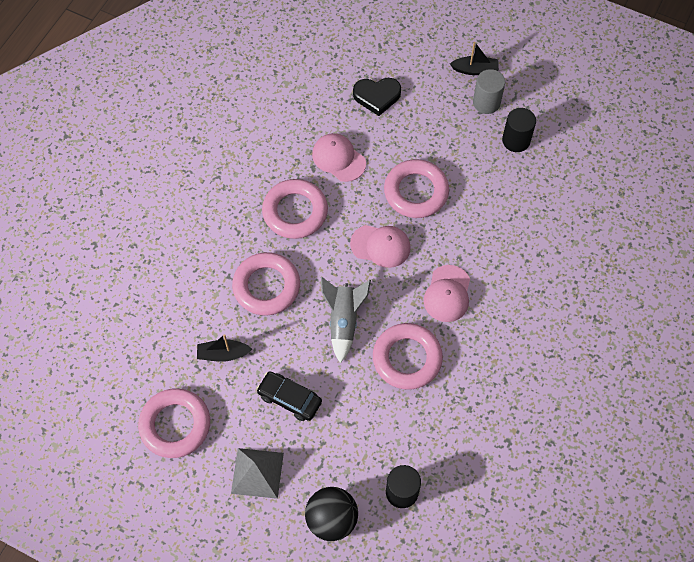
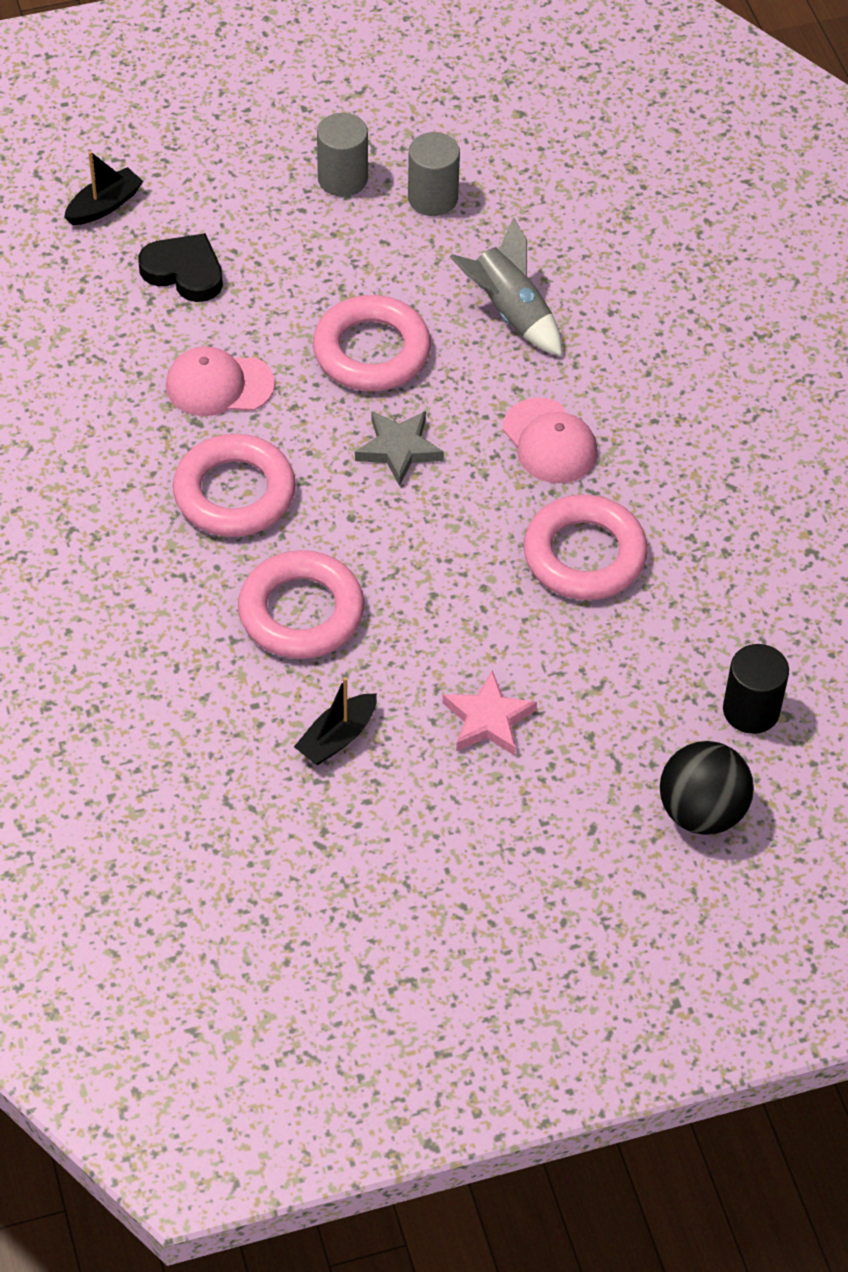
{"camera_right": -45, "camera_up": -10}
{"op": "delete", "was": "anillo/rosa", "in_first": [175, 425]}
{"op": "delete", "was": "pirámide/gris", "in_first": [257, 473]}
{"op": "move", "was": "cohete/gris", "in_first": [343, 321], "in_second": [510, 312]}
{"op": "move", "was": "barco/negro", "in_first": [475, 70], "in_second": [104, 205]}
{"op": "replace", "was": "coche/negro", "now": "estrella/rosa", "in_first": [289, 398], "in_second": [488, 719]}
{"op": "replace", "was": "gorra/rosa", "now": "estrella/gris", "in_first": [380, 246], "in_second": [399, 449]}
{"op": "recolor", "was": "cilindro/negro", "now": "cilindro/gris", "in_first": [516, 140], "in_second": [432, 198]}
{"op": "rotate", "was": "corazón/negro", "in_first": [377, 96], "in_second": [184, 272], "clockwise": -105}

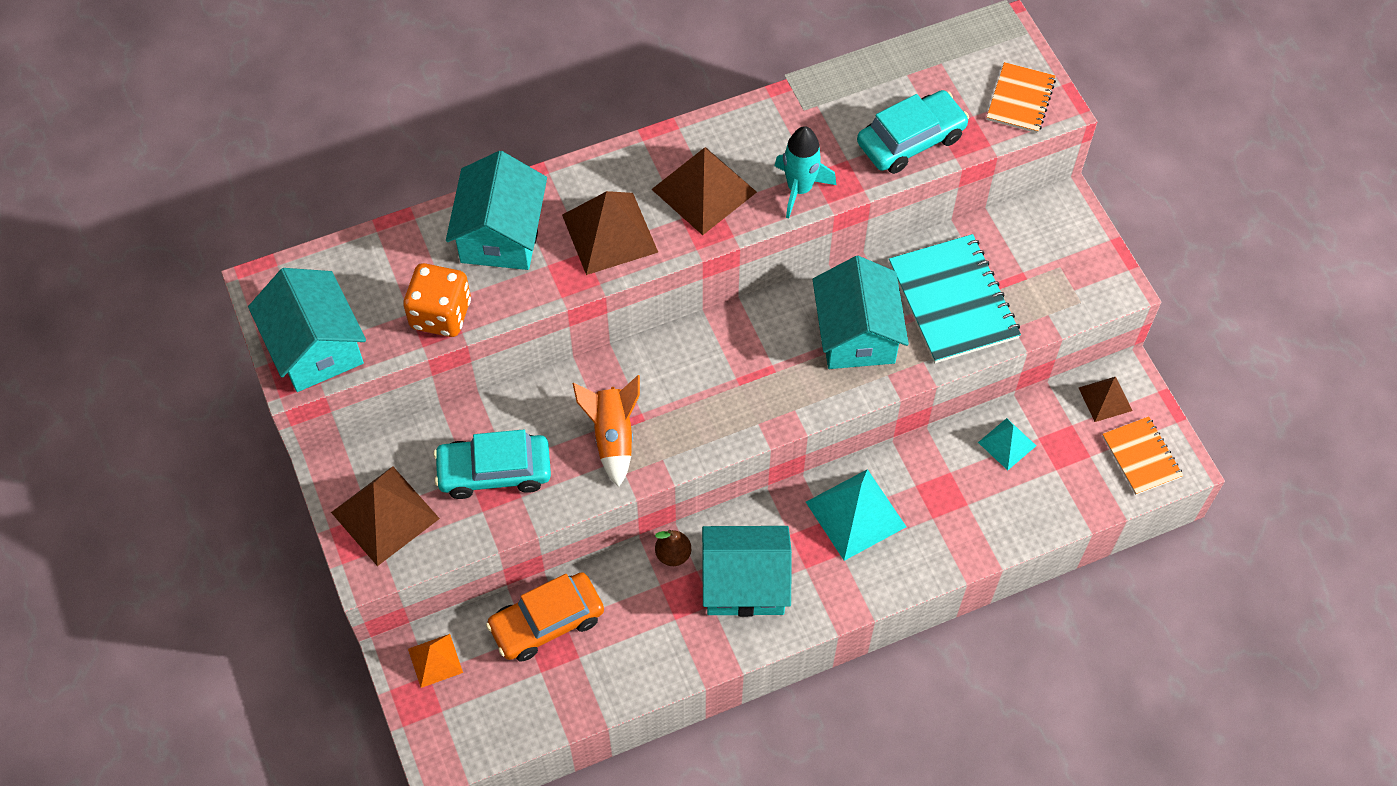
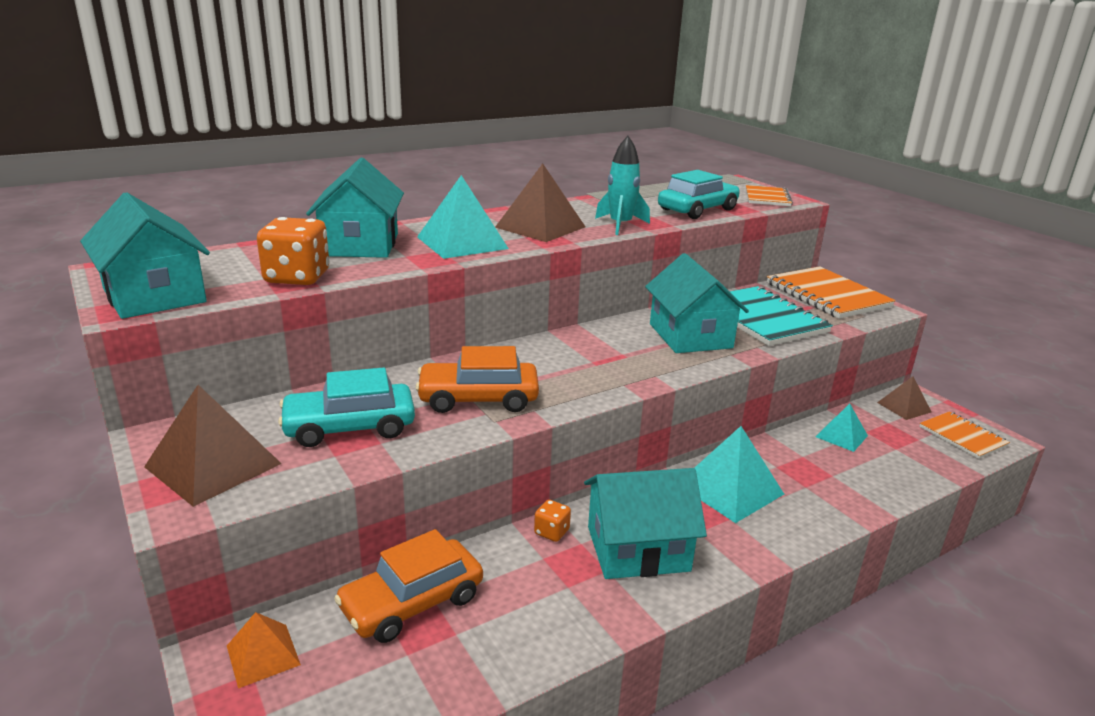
{"camera_right": -10, "camera_up": -35}
{"op": "insert", "now": "cuaderno/naranja", "in_second": [827, 295]}
{"op": "replace", "was": "cohete/naranja", "now": "coche/naranja", "in_first": [613, 436], "in_second": [478, 399]}
{"op": "replace", "was": "pera/marrón", "now": "dado/naranja", "in_first": [673, 554], "in_second": [551, 532]}
{"op": "recolor", "was": "pirámide/marrón", "now": "pirámide/turquesa", "in_first": [609, 233], "in_second": [462, 242]}

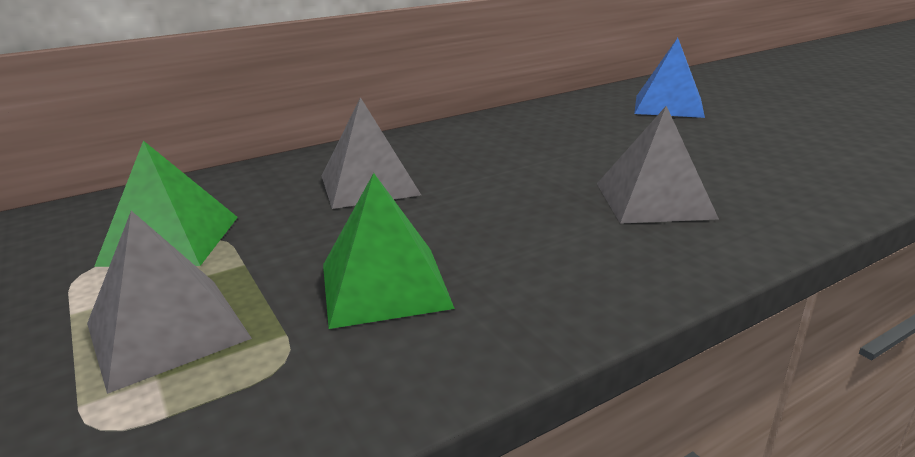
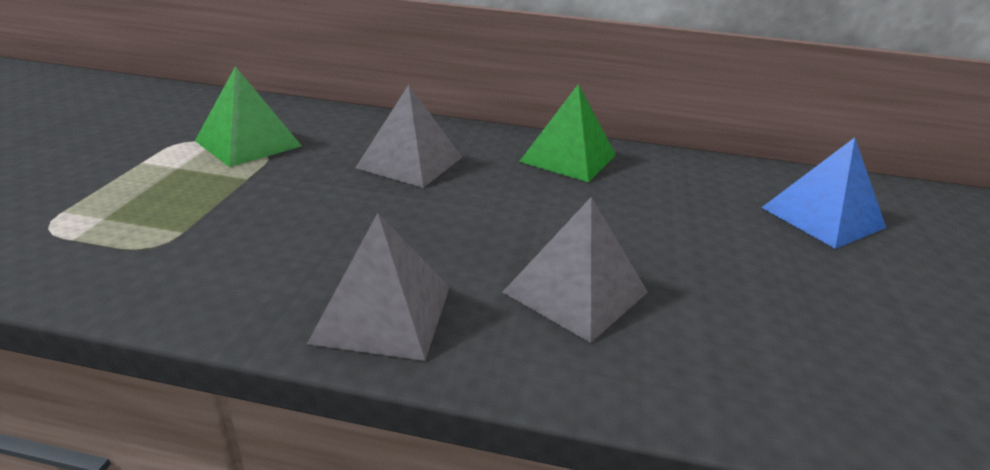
{"camera_right": 40, "camera_up": 5}
{"op": "move", "was": "pirámide/gris", "in_first": [167, 330], "in_second": [383, 313]}
{"op": "move", "was": "pirámide/verde", "in_first": [384, 285], "in_second": [568, 158]}

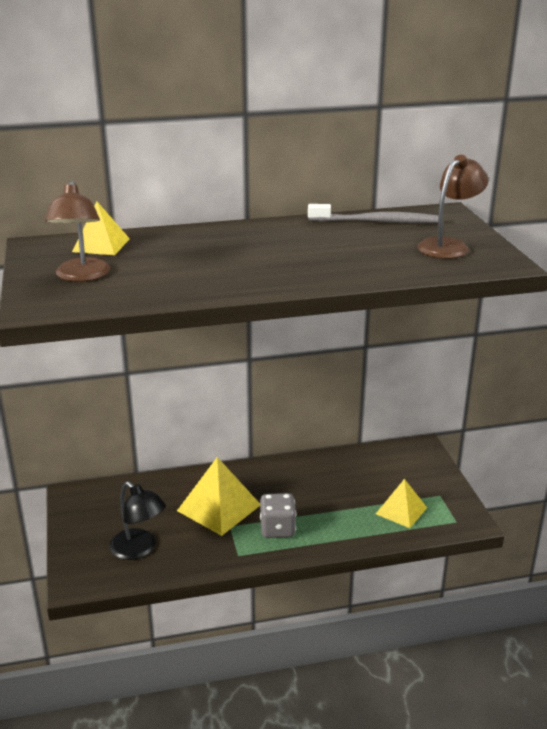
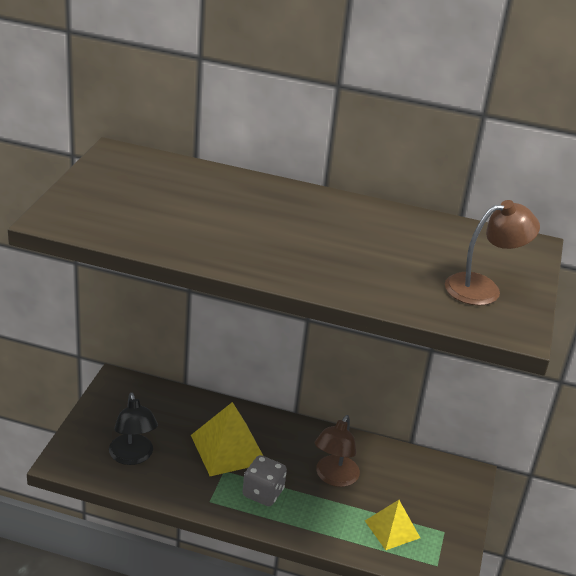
{"camera_right": 25, "camera_up": 5}
{"op": "delete", "was": "pirámide/amarillo", "in_first": [101, 245]}
{"op": "delete", "was": "cepillo de dientes/gris", "in_first": [377, 222]}
{"op": "move", "was": "lámpara/marrón", "in_first": [82, 276], "in_second": [334, 477]}

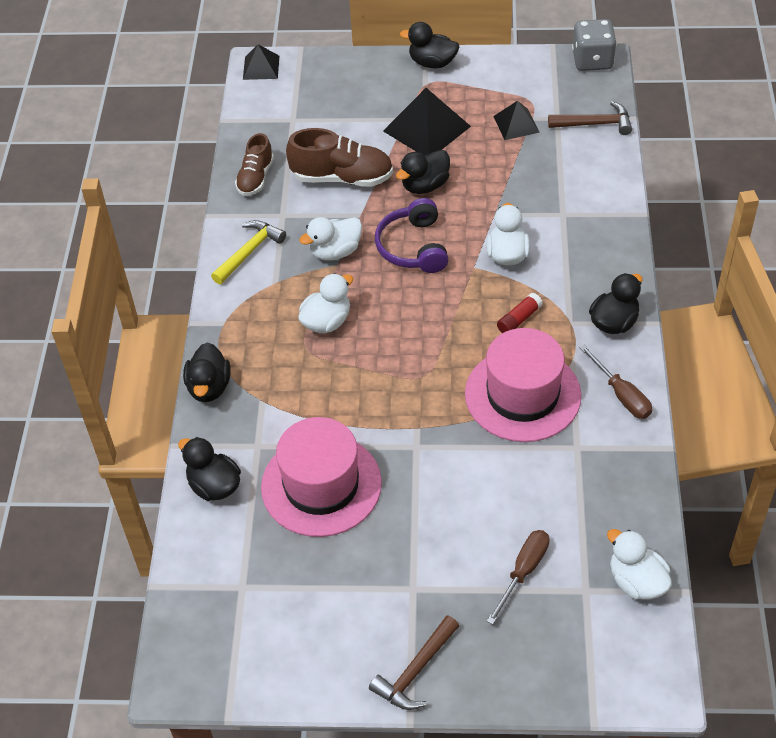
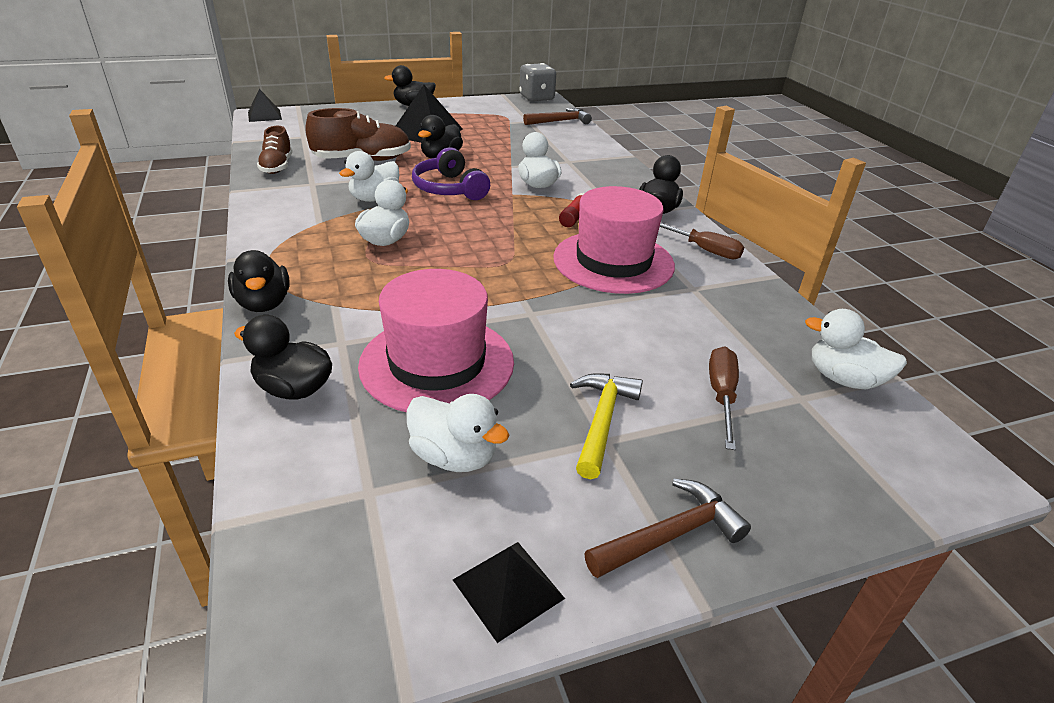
{"camera_right": -25, "camera_up": -15}
{"op": "insert", "now": "pato/blanco", "in_second": [454, 456]}
{"op": "move", "was": "martillo/amarillo", "in_first": [249, 252], "in_second": [602, 421]}
{"op": "move", "was": "pirámide/negro", "in_first": [516, 124], "in_second": [508, 589]}
{"op": "rotate", "was": "martillo/marrón", "in_first": [416, 671], "in_second": [670, 535], "clockwise": -135}

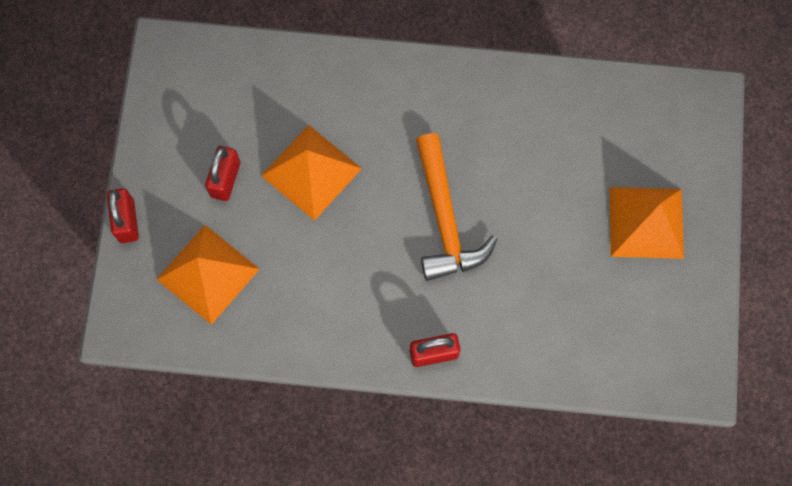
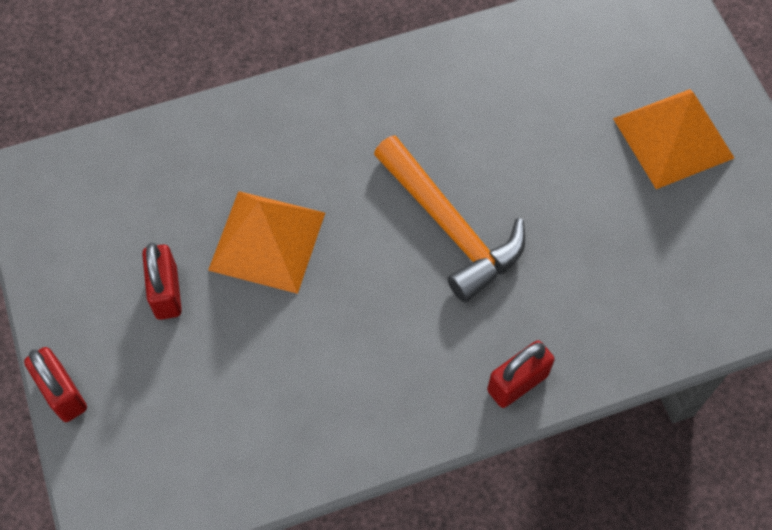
{"camera_right": -25, "camera_up": -10}
{"op": "delete", "was": "pirámide/naranja", "in_first": [208, 274]}

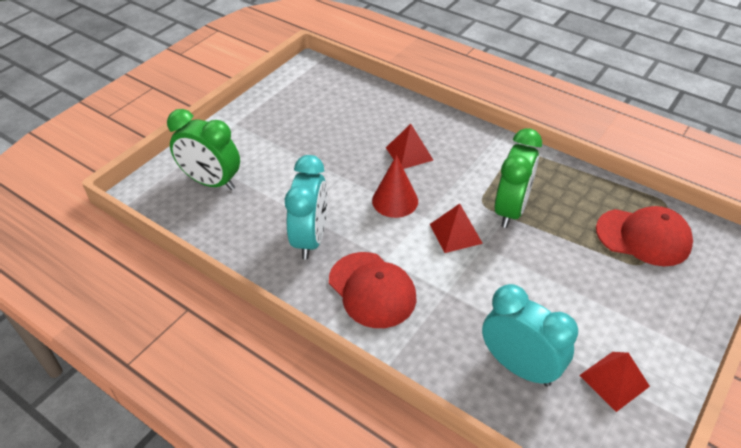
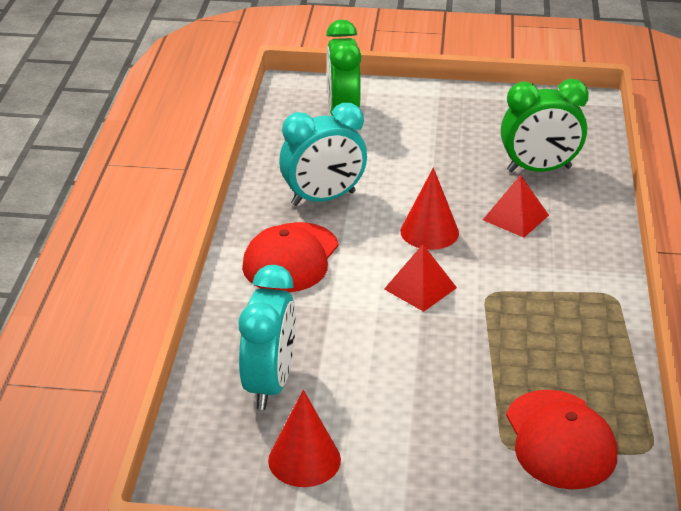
{"camera_right": 60, "camera_up": -10}
{"op": "move", "was": "despertador/verde", "in_first": [511, 210], "in_second": [539, 169]}
{"op": "replace", "was": "pirámide/rojo", "now": "cono/rojo", "in_first": [614, 380], "in_second": [304, 460]}

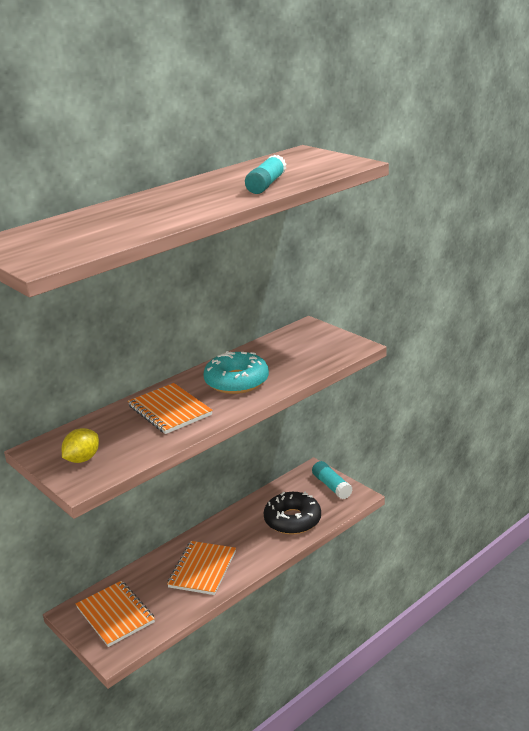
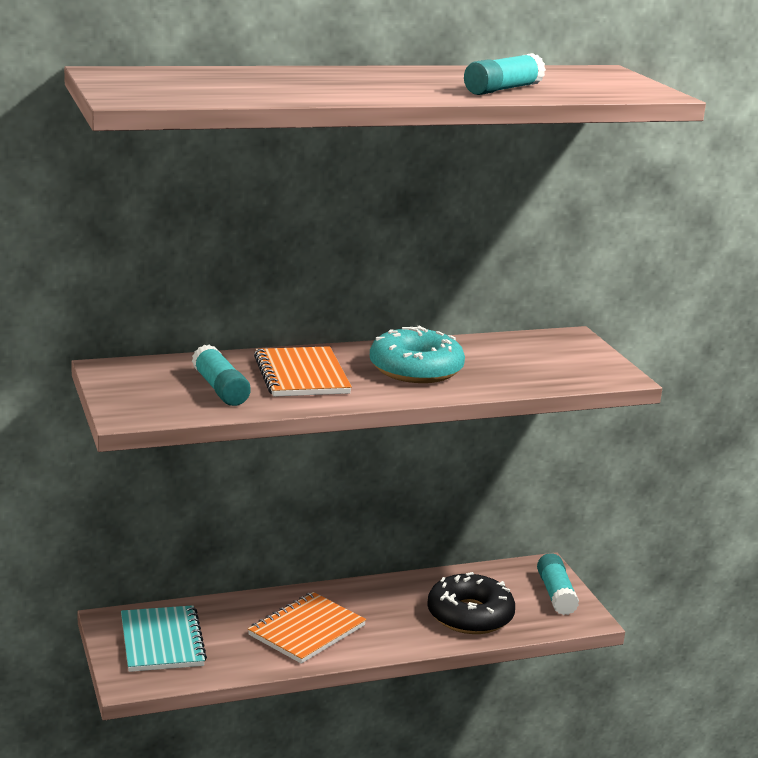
{"camera_right": 20, "camera_up": -5}
{"op": "delete", "was": "limón/amarillo", "in_first": [82, 459]}
{"op": "insert", "now": "barra de pegamento/turquesa", "in_second": [220, 389]}
{"op": "recolor", "was": "cuaderno/naranja", "now": "cuaderno/turquesa", "in_first": [115, 615], "in_second": [162, 641]}

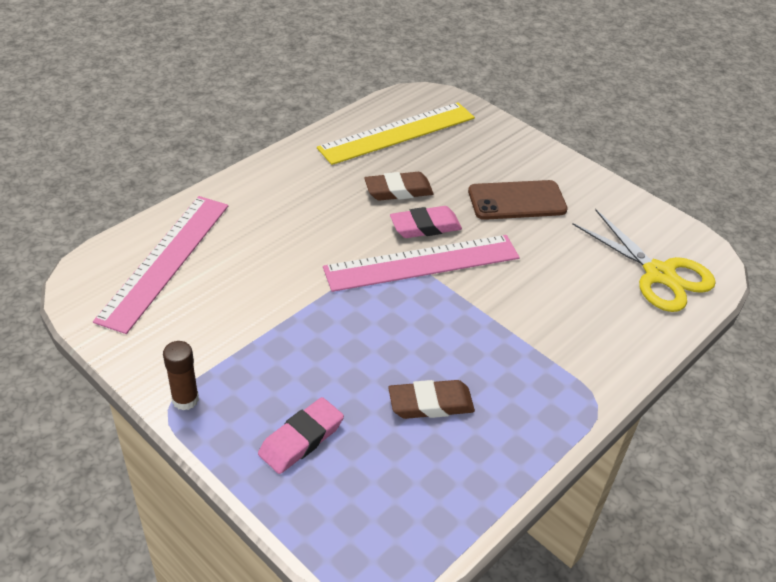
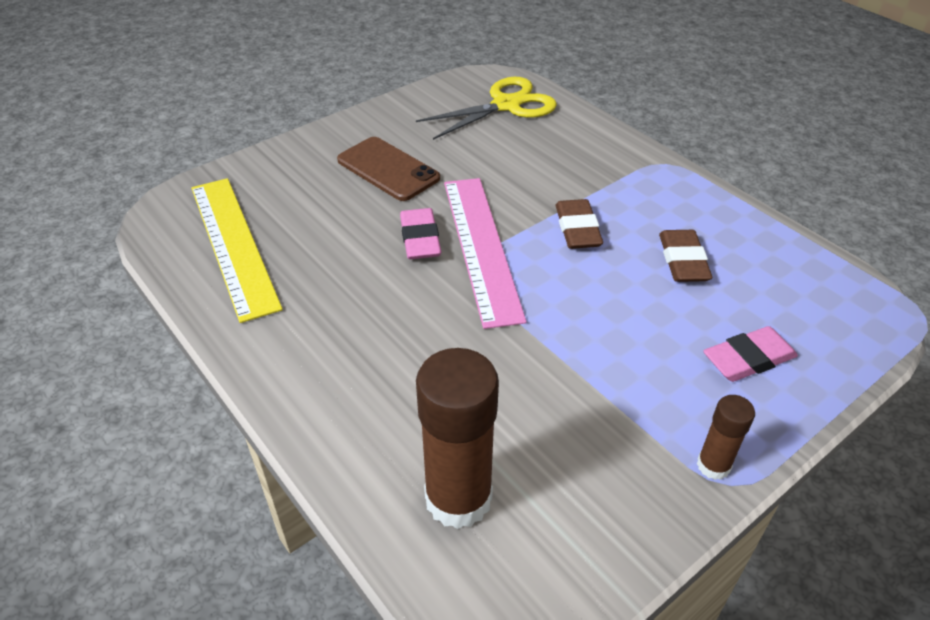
{"camera_right": -80, "camera_up": 0}
{"op": "move", "was": "goma de borrar/marrón", "in_first": [398, 190], "in_second": [577, 229]}
{"op": "replace", "was": "regla/rosa", "now": "barra de pegamento/marrón", "in_first": [165, 260], "in_second": [458, 498]}
{"op": "rotate", "was": "goma de borrar/rosa", "in_first": [301, 439], "in_second": [748, 359], "clockwise": -75}
{"op": "rotate", "was": "móvil/marrón", "in_first": [517, 201], "in_second": [388, 169], "clockwise": -45}

